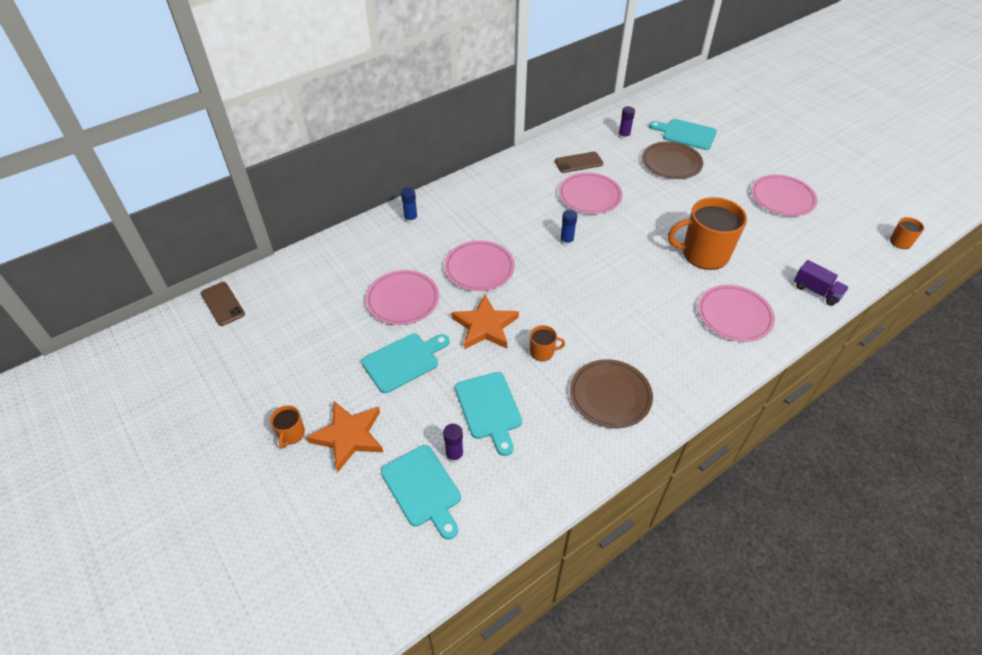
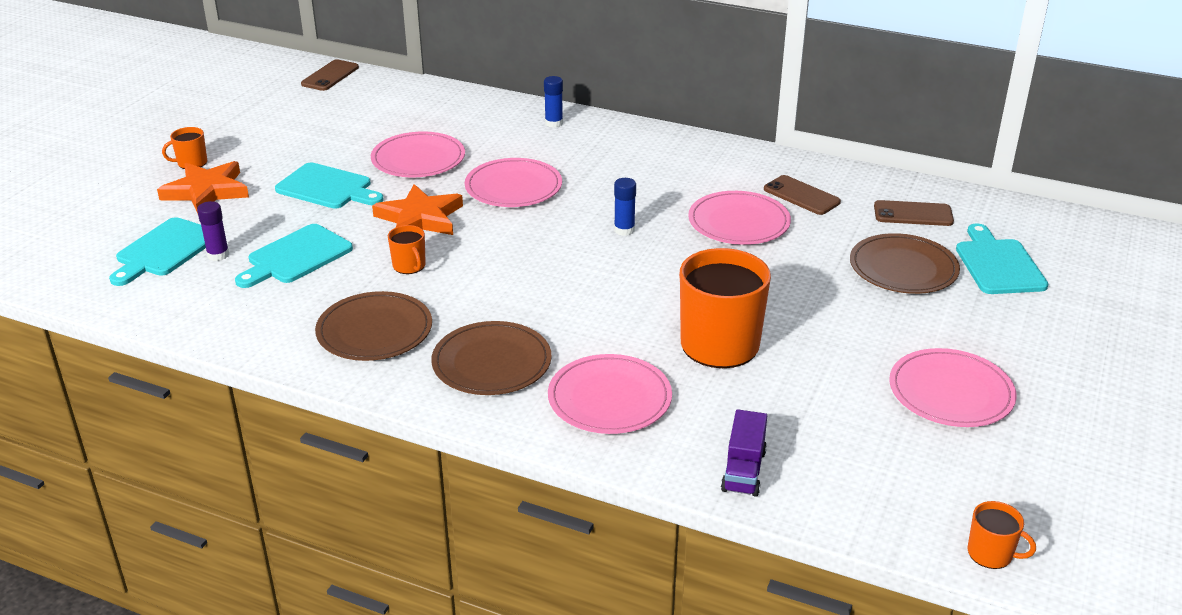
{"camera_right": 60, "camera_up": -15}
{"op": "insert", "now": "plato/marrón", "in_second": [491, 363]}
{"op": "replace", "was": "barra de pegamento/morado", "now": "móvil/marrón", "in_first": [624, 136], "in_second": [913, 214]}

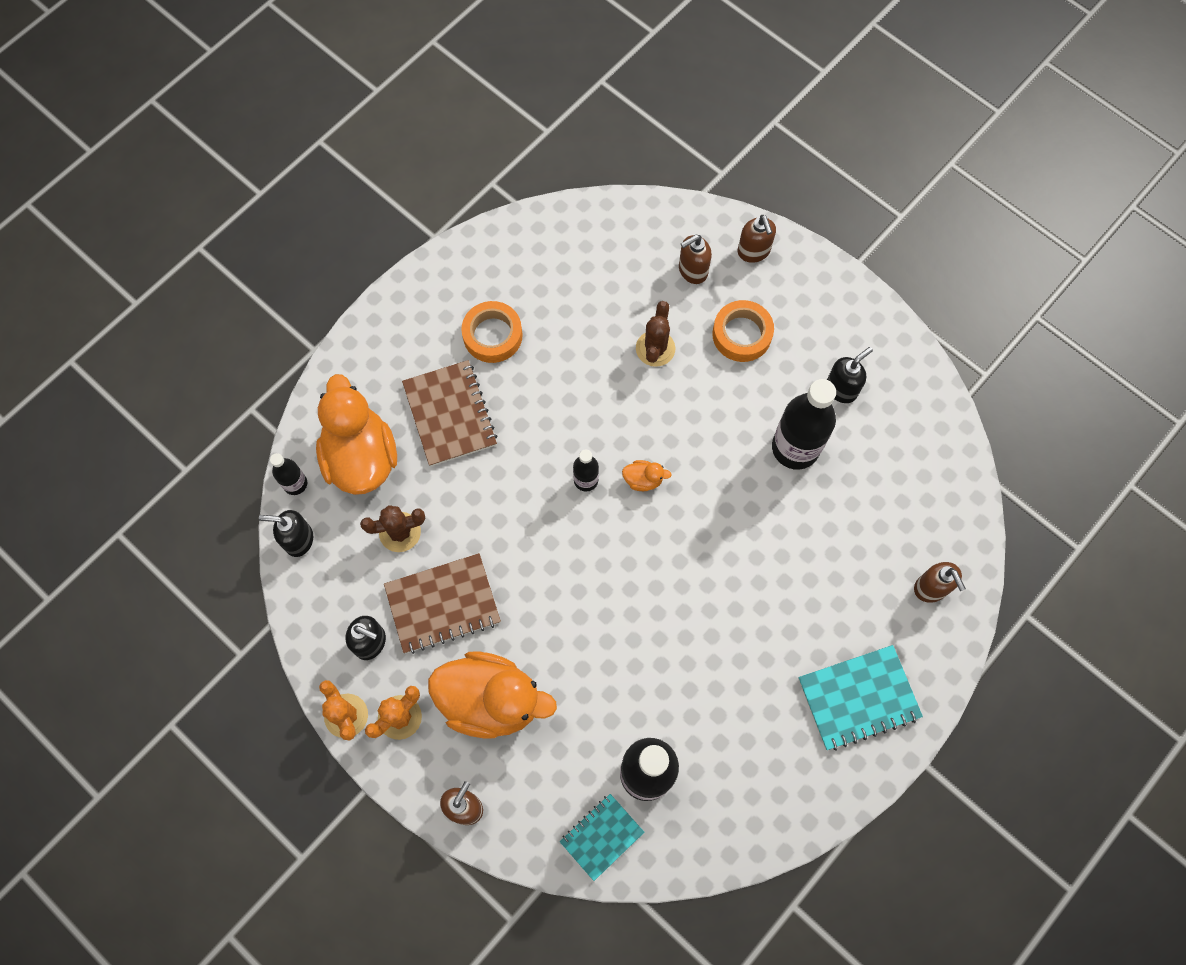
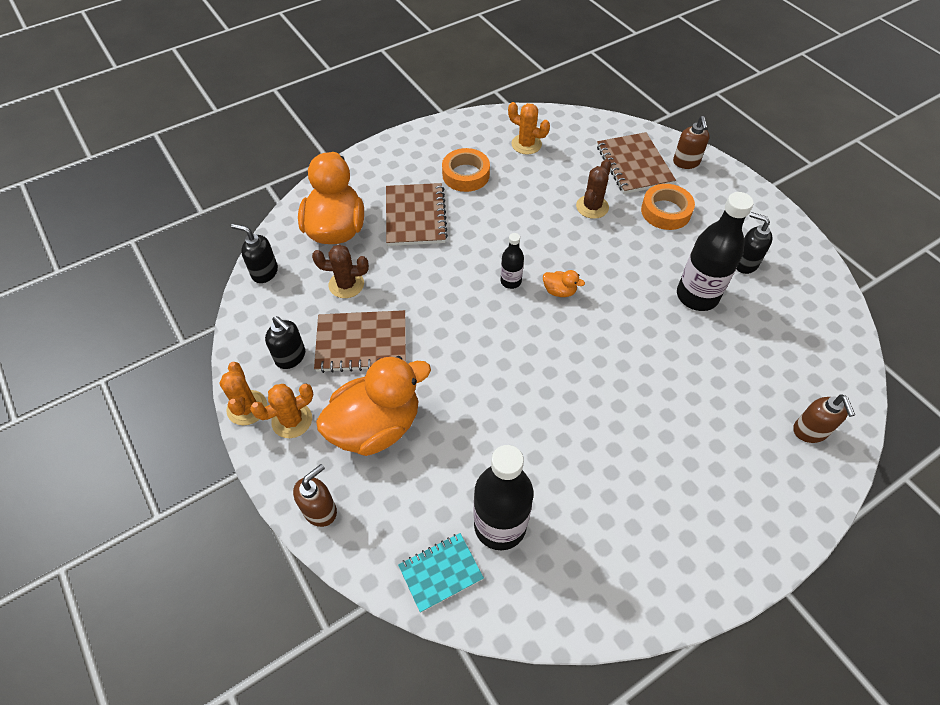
{"camera_right": 15, "camera_up": -15}
{"op": "delete", "was": "botella/negro", "in_first": [295, 484]}
{"op": "delete", "was": "cuaderno/turquesa", "in_first": [858, 698]}
{"op": "insert", "now": "cactus/naranja", "in_second": [526, 144]}
{"op": "replace", "was": "dispensador de jabón/marrón", "now": "cuaderno/marrón", "in_first": [692, 271], "in_second": [634, 165]}
{"op": "rotate", "was": "pato/naranja", "in_first": [491, 700], "in_second": [376, 426], "clockwise": -60}
{"op": "rotate", "was": "dispensador de jabón/negro", "in_first": [841, 389], "in_second": [745, 263], "clockwise": -120}

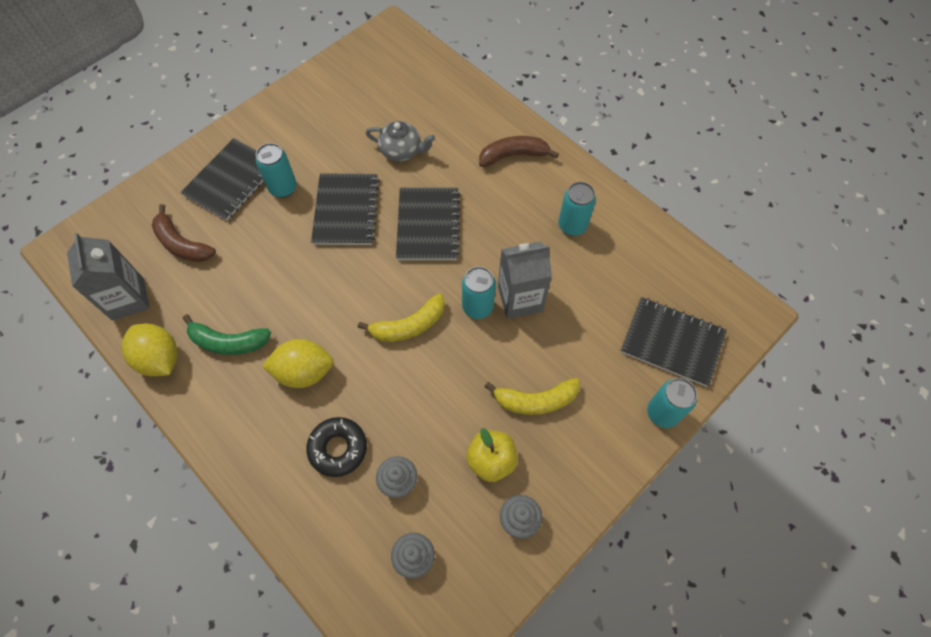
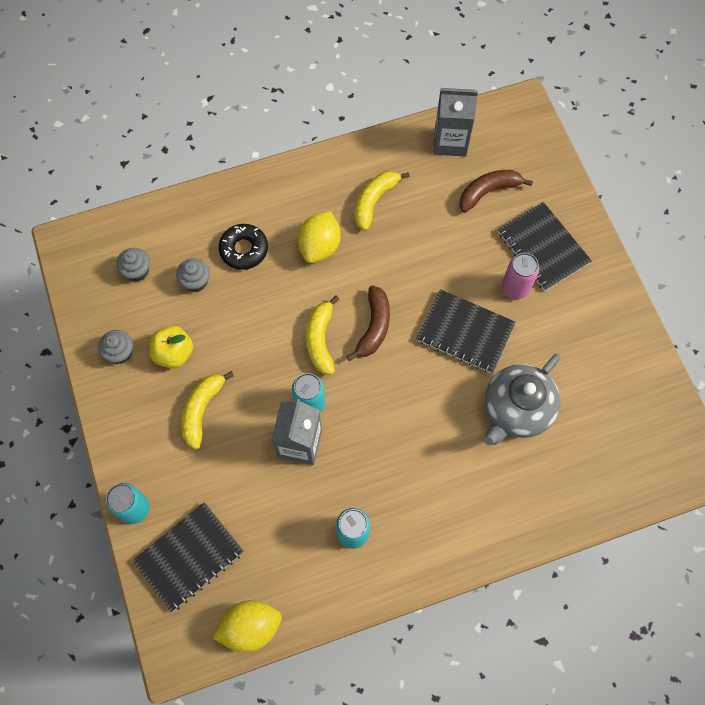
{"camera_right": 115, "camera_up": 5}
{"op": "delete", "was": "cuaderno/negro", "in_first": [428, 225]}
{"op": "move", "was": "limón/amarillo", "in_first": [160, 358], "in_second": [250, 627]}
{"op": "move", "was": "plátano/marrón", "in_first": [513, 155], "in_second": [374, 327]}
{"op": "recolor", "was": "plátano/verde", "now": "plátano/amarillo", "in_first": [228, 342], "in_second": [374, 201]}
{"op": "recolor", "was": "lata/turquesa", "now": "lata/rosa", "in_first": [283, 188], "in_second": [515, 288]}
{"op": "resize", "was": "tetera/gris", "in_first": [401, 151], "in_second": [516, 409], "ratio": 1.59}

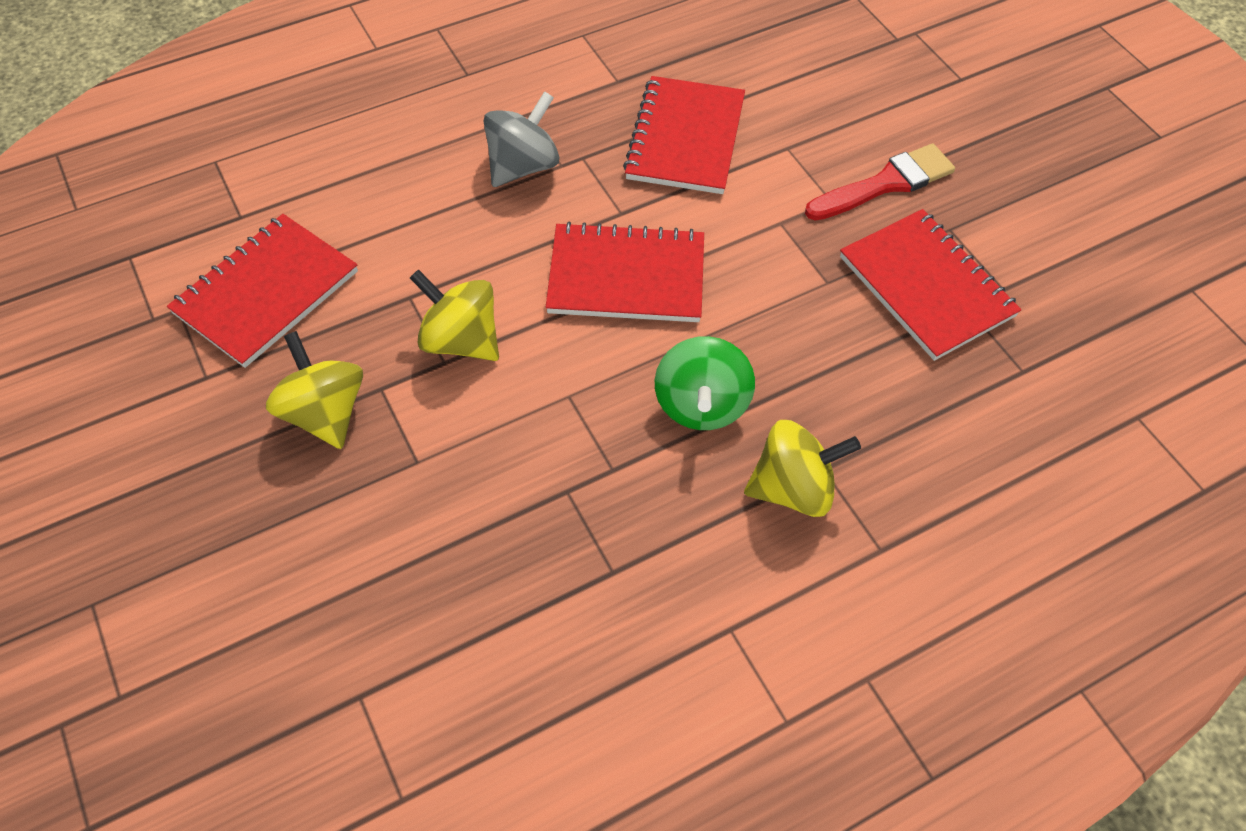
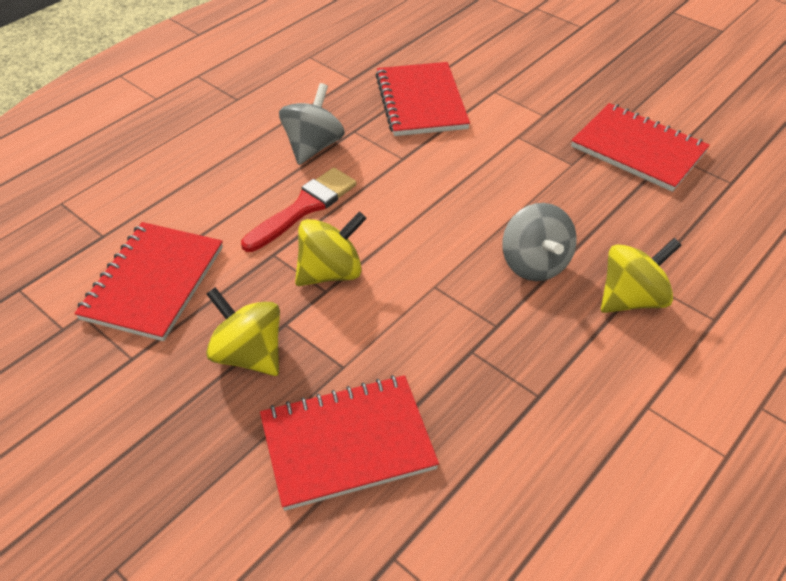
{"camera_right": -20, "camera_up": -10}
{"op": "move", "was": "cuaderno/rojo", "in_first": [626, 276], "in_second": [347, 443]}
{"op": "move", "was": "pincel/rojo", "in_first": [885, 184], "in_second": [304, 208]}
{"op": "recolor", "was": "peonza/verde", "now": "peonza/gris", "in_first": [701, 405], "in_second": [534, 264]}
{"op": "rotate", "was": "peonza/amarillo", "in_first": [461, 340], "in_second": [330, 272], "clockwise": 135}

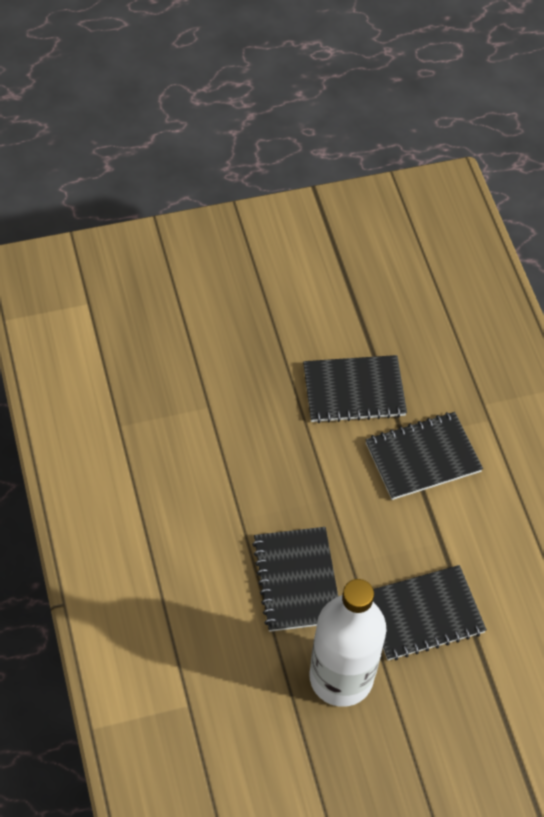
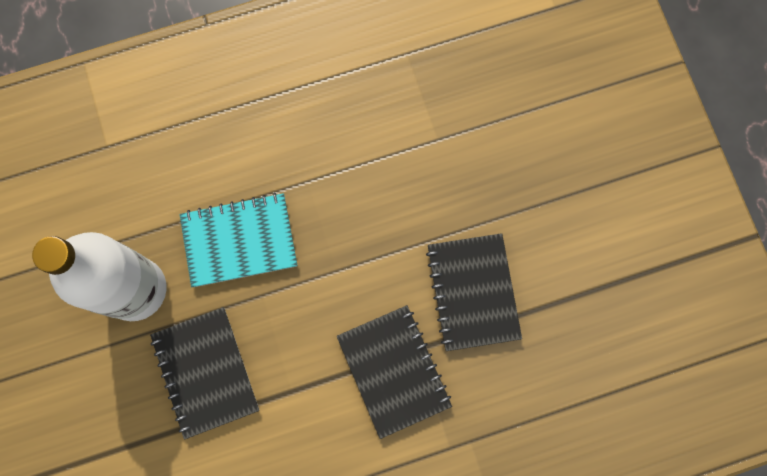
{"camera_right": 90, "camera_up": 20}
{"op": "recolor", "was": "cuaderno/negro", "now": "cuaderno/turquesa", "in_first": [296, 580], "in_second": [239, 241]}

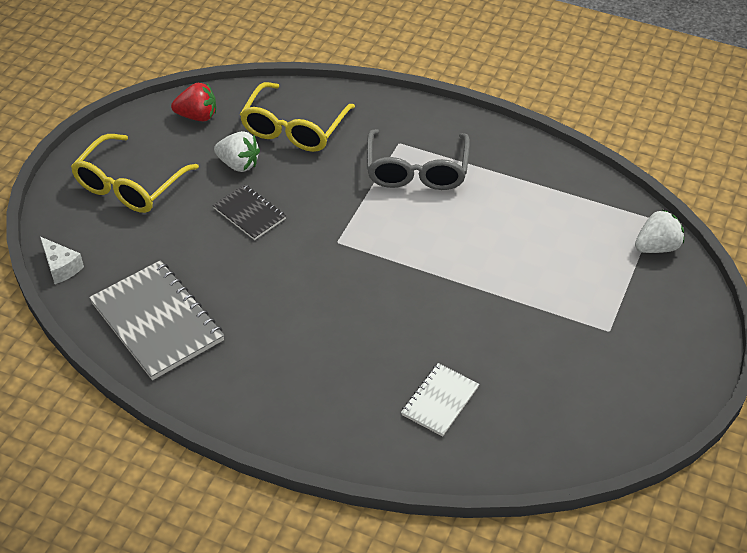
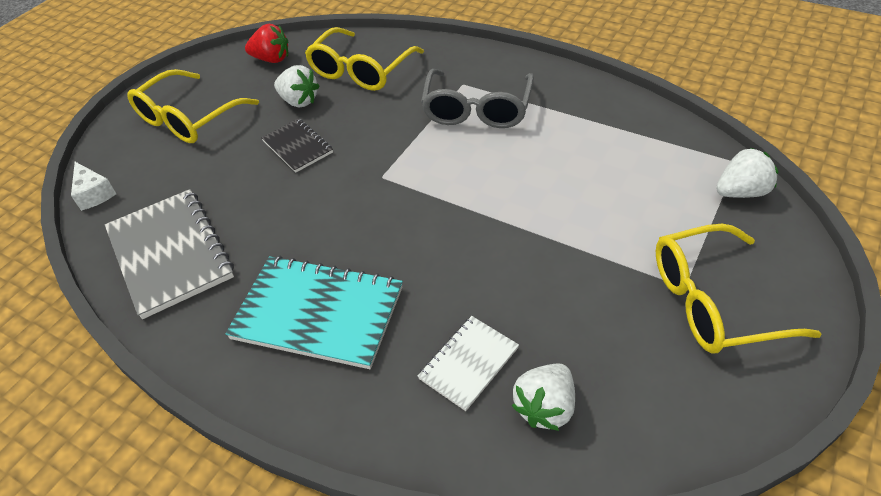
{"camera_right": 10, "camera_up": 0}
{"op": "insert", "now": "cuaderno/turquesa", "in_second": [318, 313]}
{"op": "insert", "now": "fresa/blanco", "in_second": [545, 407]}
{"op": "insert", "now": "gafas/amarillo", "in_second": [712, 302]}

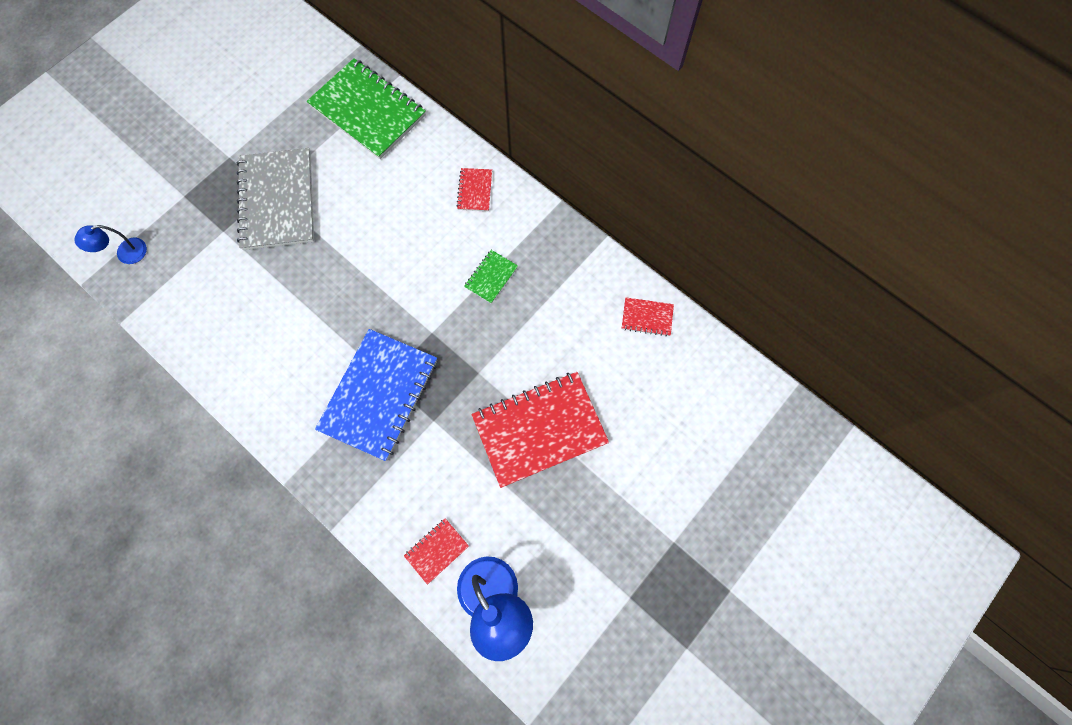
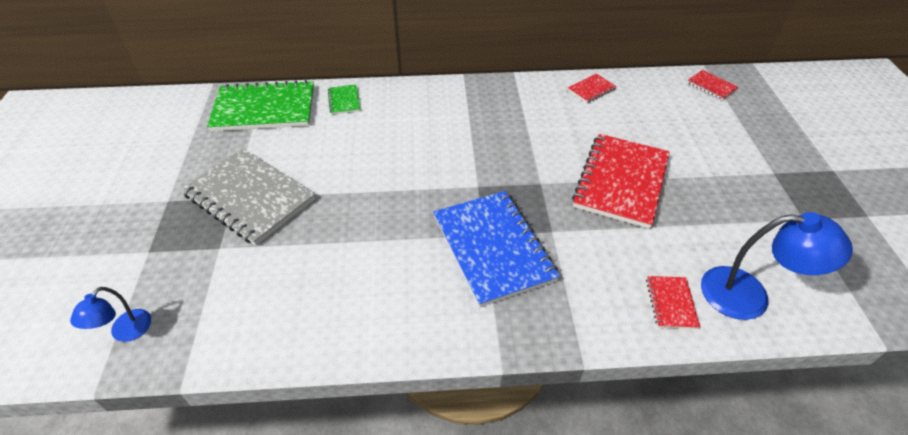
{"camera_right": -45, "camera_up": -25}
{"op": "move", "was": "cuaderno/rojo", "in_first": [475, 190], "in_second": [711, 86]}
{"op": "move", "was": "cuaderno/verde", "in_first": [491, 277], "in_second": [344, 100]}

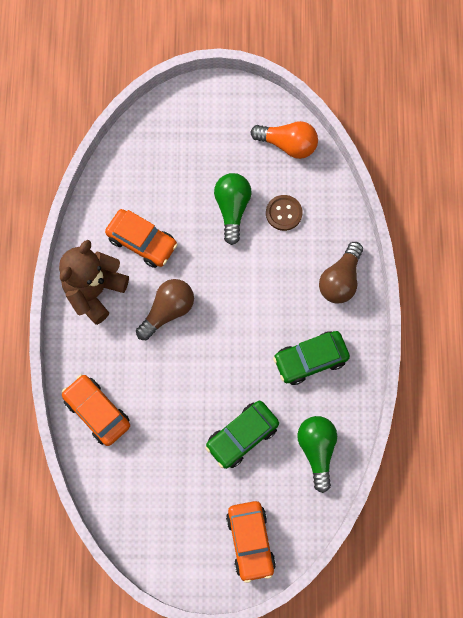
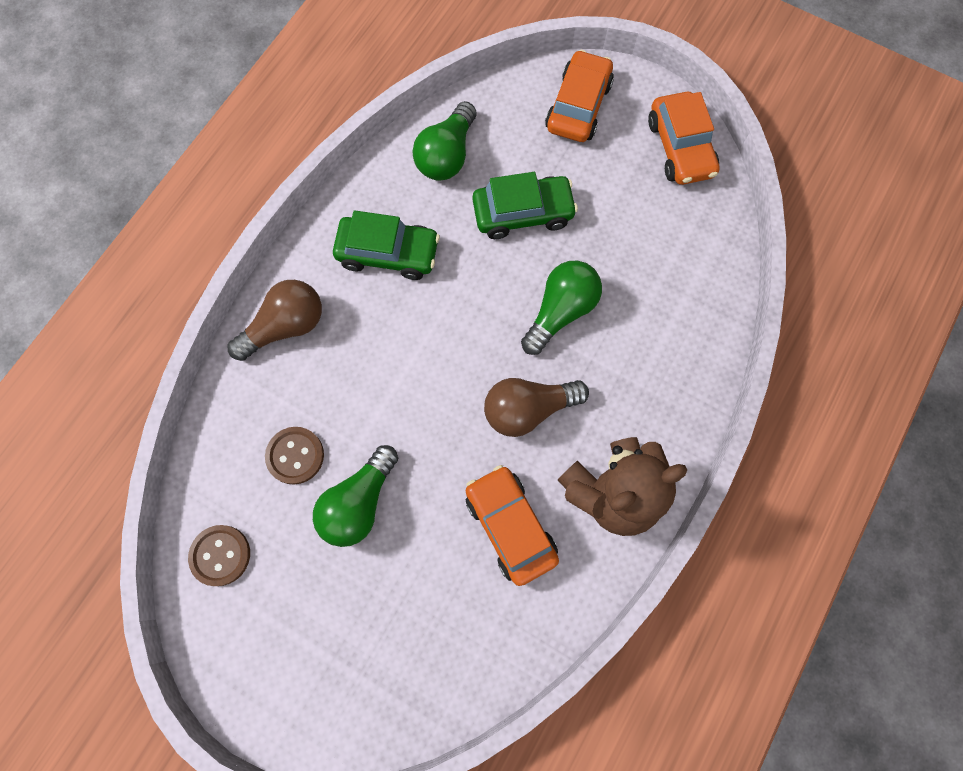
{"camera_right": -150, "camera_up": 0}
{"op": "insert", "now": "bombilla/verde", "in_second": [560, 311]}
{"op": "move", "was": "coche/naranja", "in_first": [97, 412], "in_second": [680, 148]}
{"op": "replace", "was": "bombilla/naranja", "now": "botón/marrón", "in_first": [288, 144], "in_second": [220, 555]}

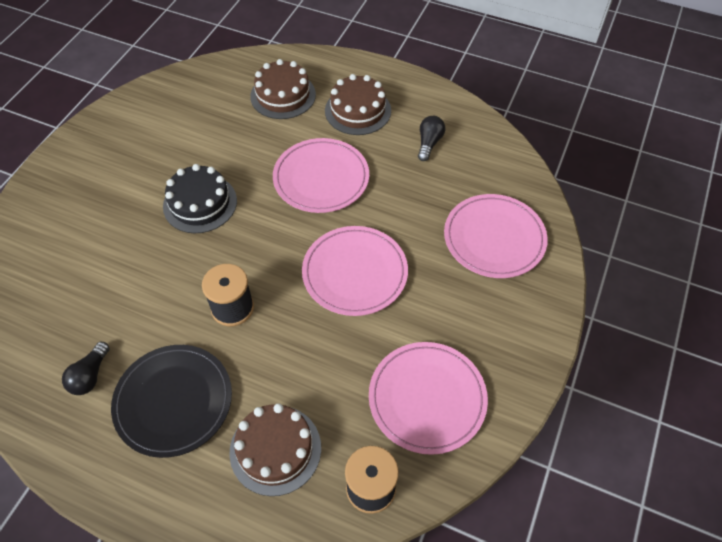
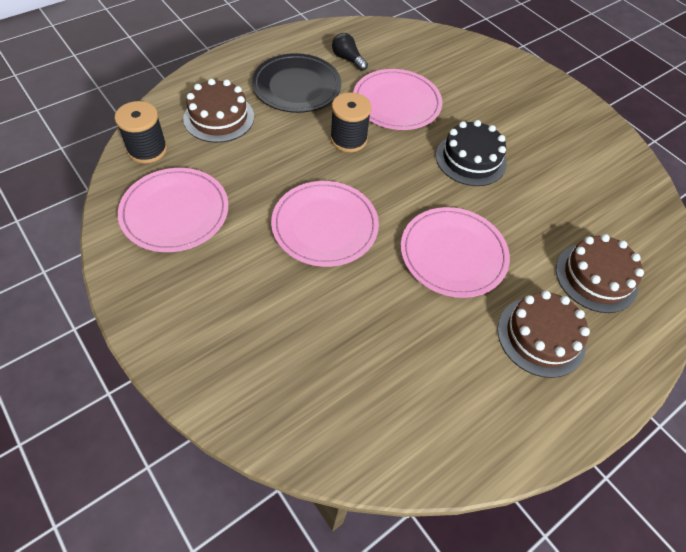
{"camera_right": 115, "camera_up": 0}
{"op": "delete", "was": "bombilla/negro", "in_first": [429, 143]}
{"op": "move", "was": "plato/rosa", "in_first": [494, 238], "in_second": [396, 103]}

